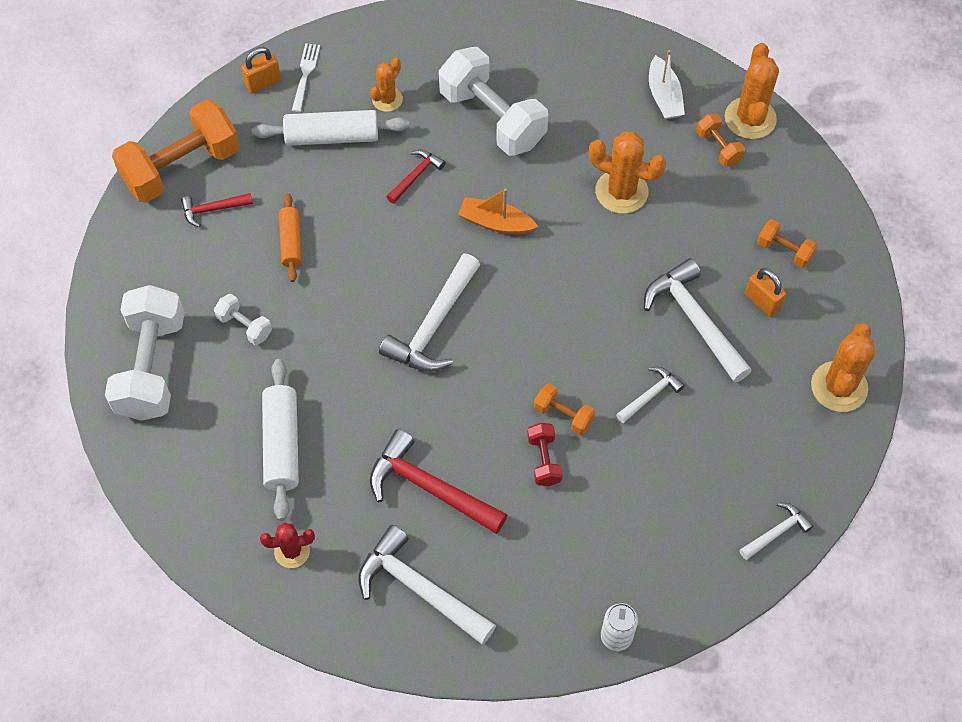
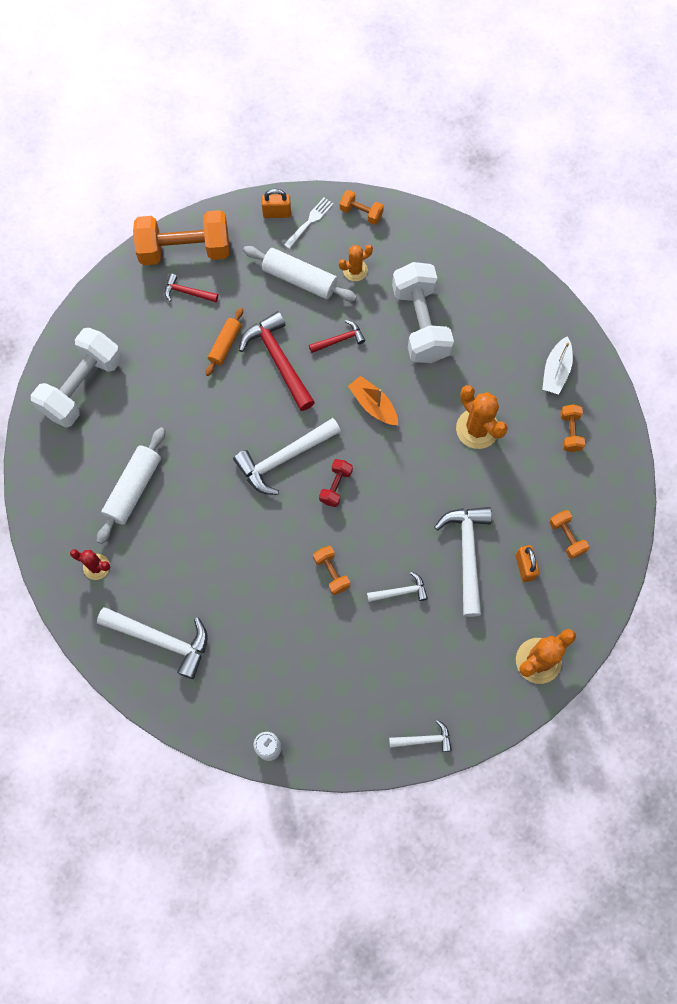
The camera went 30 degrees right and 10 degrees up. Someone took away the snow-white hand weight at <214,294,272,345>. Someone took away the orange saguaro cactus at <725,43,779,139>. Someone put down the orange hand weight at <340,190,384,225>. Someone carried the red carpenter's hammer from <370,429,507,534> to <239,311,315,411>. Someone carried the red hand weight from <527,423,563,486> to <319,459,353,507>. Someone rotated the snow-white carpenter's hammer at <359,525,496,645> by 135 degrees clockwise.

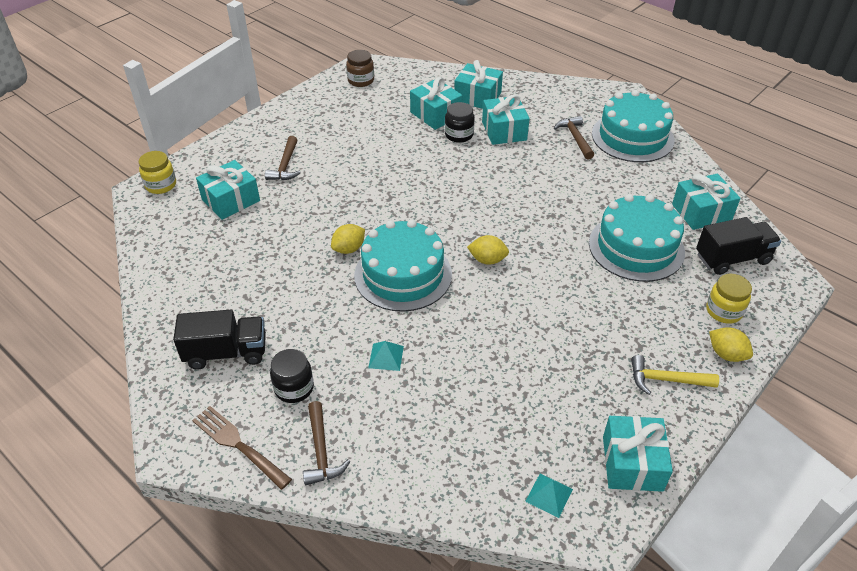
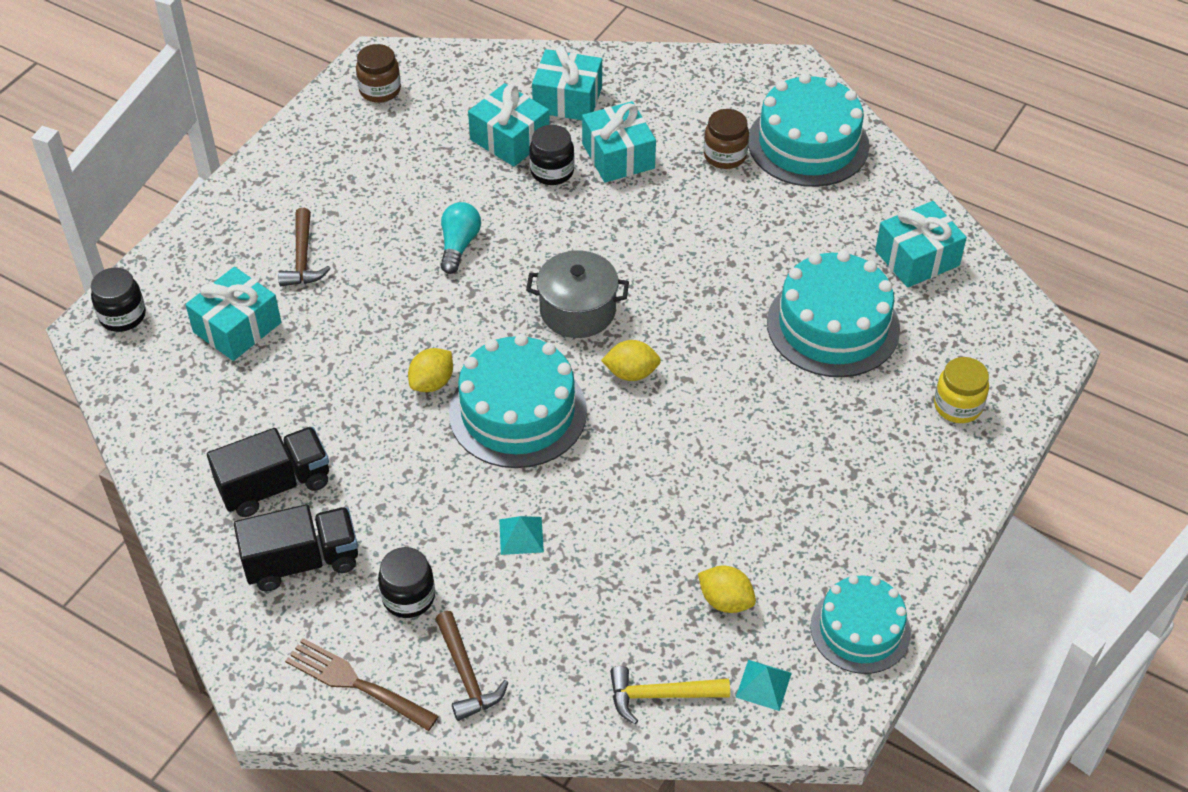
The camera went 10 degrees left and 5 degrees up. Someone put down the aqua light bulb at <440,202,481,274>. Someone put down the grey cooking pot at <526,251,629,338>. Someone carried the bright yellow carpenter's hammer from <631,355,719,395> to <610,666,730,724>. Someone carried the black truck from <696,217,781,275> to <207,427,329,517>. Someone carried the bright yellow citrus fruit from <709,327,753,362> to <698,566,756,613>. Someone swapped the russet carpenter's hammer at <554,116,594,160> for the russet preserve jar at <704,109,749,169>. Someone swapped the aqua gift at <603,416,673,492> for the aqua layer cake at <810,575,911,674>. Someone repainted the bright yellow preserve jar at <139,151,176,194>, which became the black preserve jar at <91,268,146,332>.

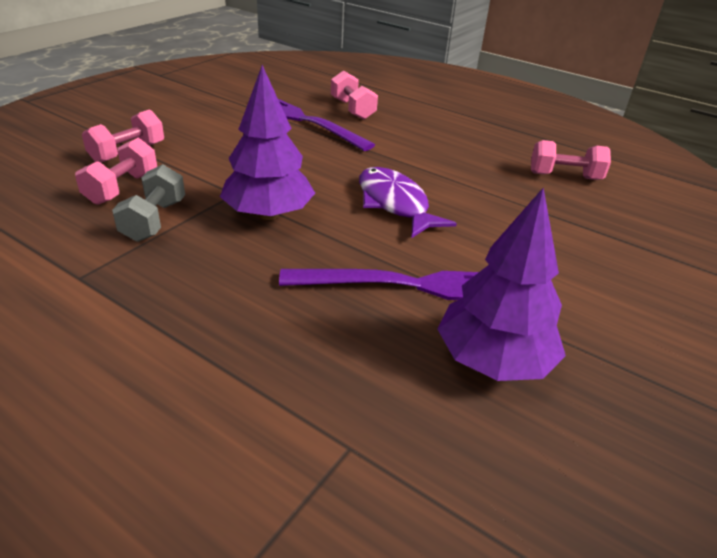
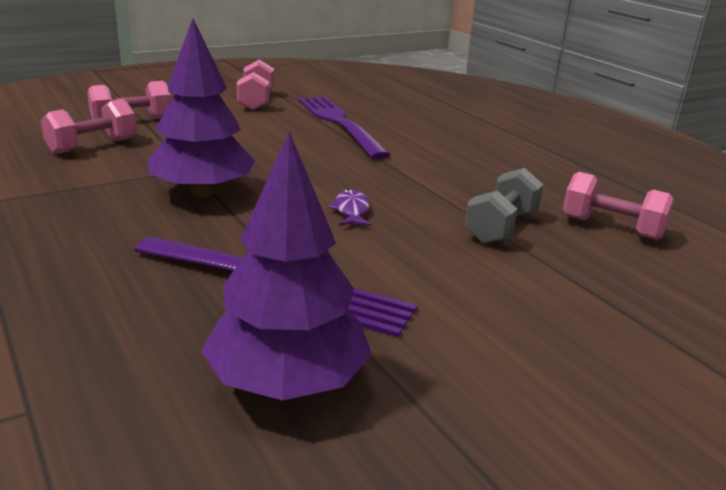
The camera went 25 degrees right and 10 degrees down. Someone carried the grey hand weight from <112,164,185,242> to <465,168,543,244>. Someone carried the pink hand weight from <331,71,378,120> to <236,59,274,110>. Someone scaled the royal purple toy fish at <359,167,457,238> by 0.50.

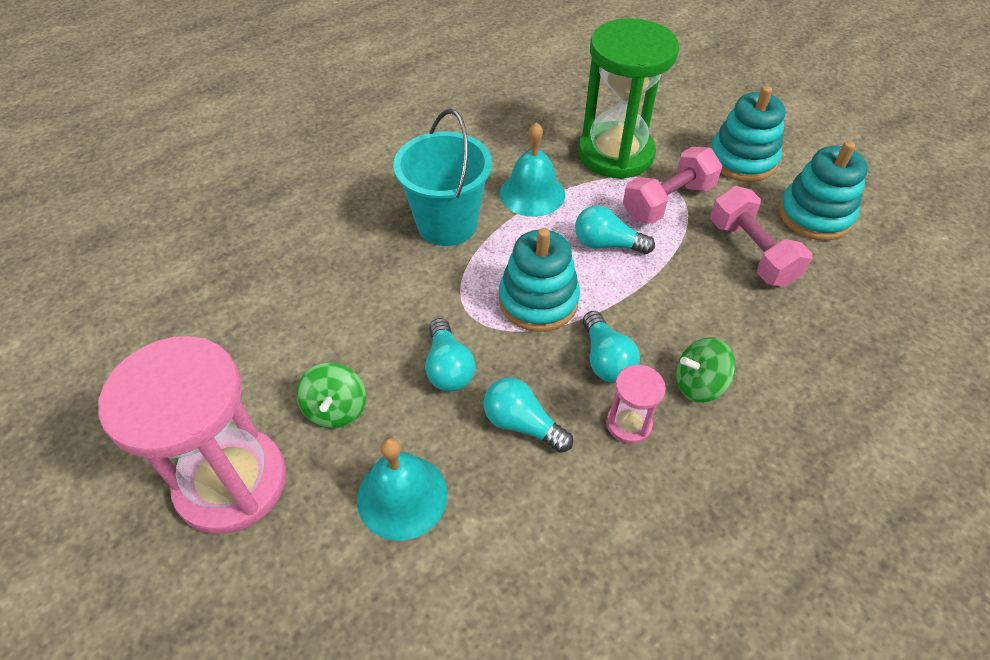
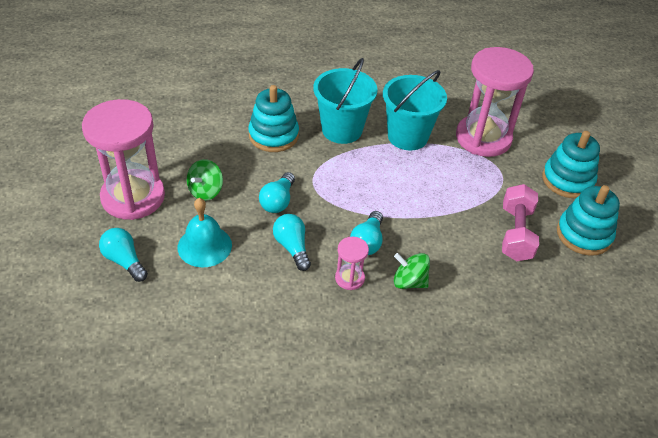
The camera went 30 degrees right and 5 degrees down. Someone took away the pink hand weight at <623,147,722,224>. Someone carried the aqua ring stacker from <499,228,580,332> to <248,85,299,152>. Someone carried the aqua light bulb from <575,206,655,254> to <99,228,148,282>. Someone swapped the aqua bell at <500,122,565,217> for the aqua sand bucket at <383,70,447,150>. Someone repainted the leaf-green hourglass at <578,18,679,179>, which became the pink hourglass at <456,47,534,157>.

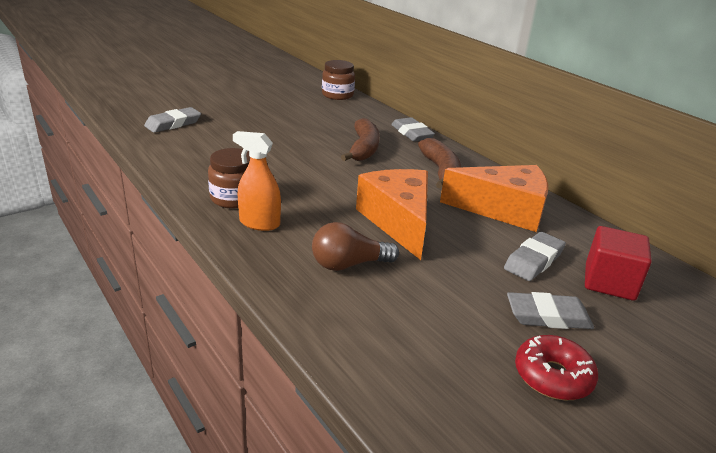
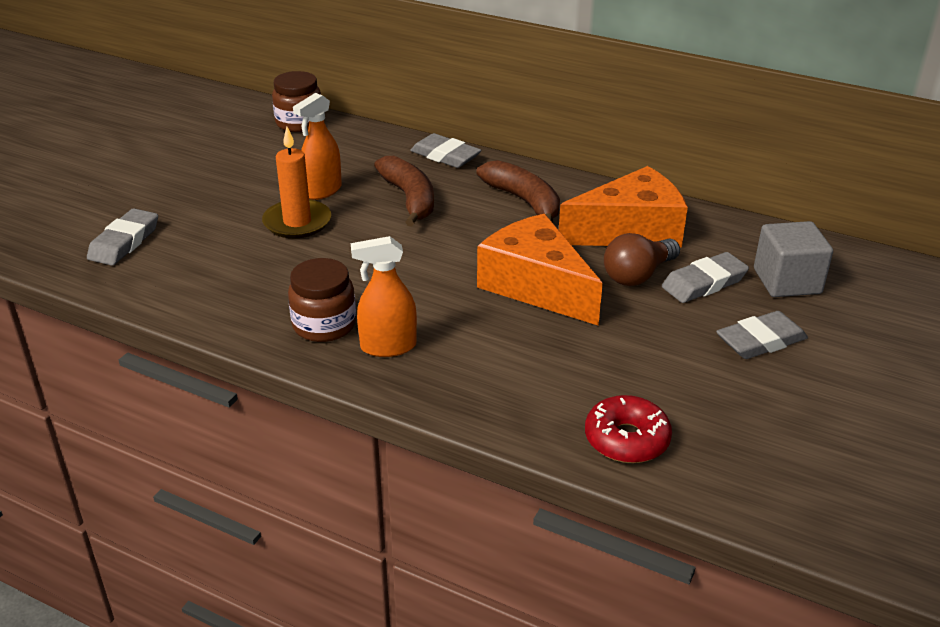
The camera went 25 degrees left and 5 degrees up. Someone put down the orange wax candle at <262,127,331,238>. Someone put down the orange spray cleaner at <293,93,342,200>. Someone carried the russet light bulb from <312,222,399,271> to <604,233,680,286>. Someone carried the red doughnut from <515,335,598,400> to <585,395,672,463>. Someone repainted the red cube at <585,226,652,300>, which became the grey cube at <754,221,833,297>. Someone rotated the grey gum eraser at <504,232,566,281> by 45 degrees clockwise.

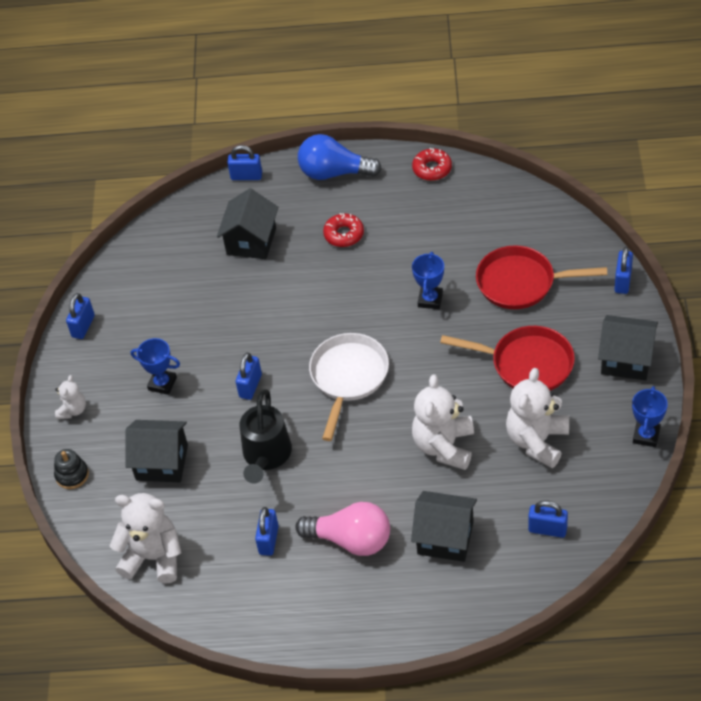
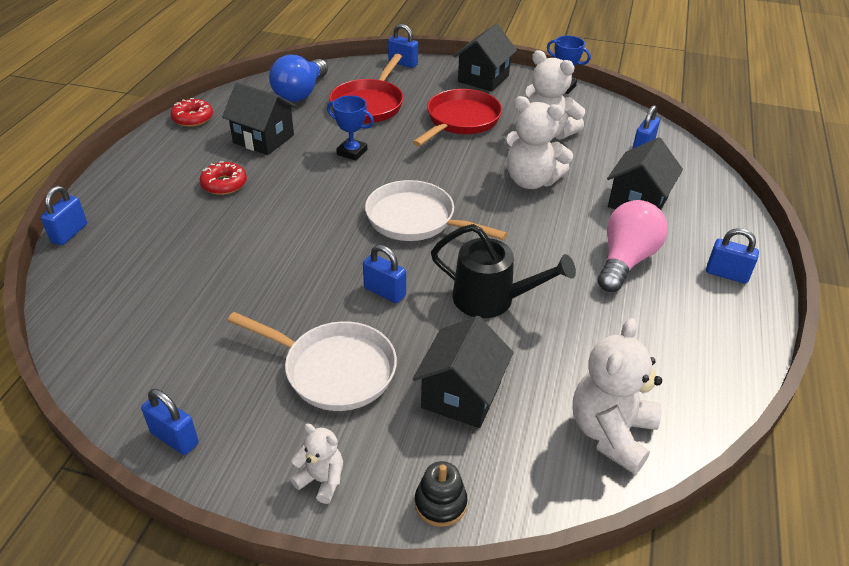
The camera went 80 degrees left and 10 degrees down. Someone carried the black toy house from <217,188,279,259> to <222,82,297,155>. Someone carried the blue small lock from <255,507,279,556> to <706,228,759,284>. Someone carried the blue light bulb from <298,134,382,180> to <269,54,328,102>. Someone swapped the blue prize cup at <131,338,180,395> for the snow-white skillet at <227,312,397,411>.

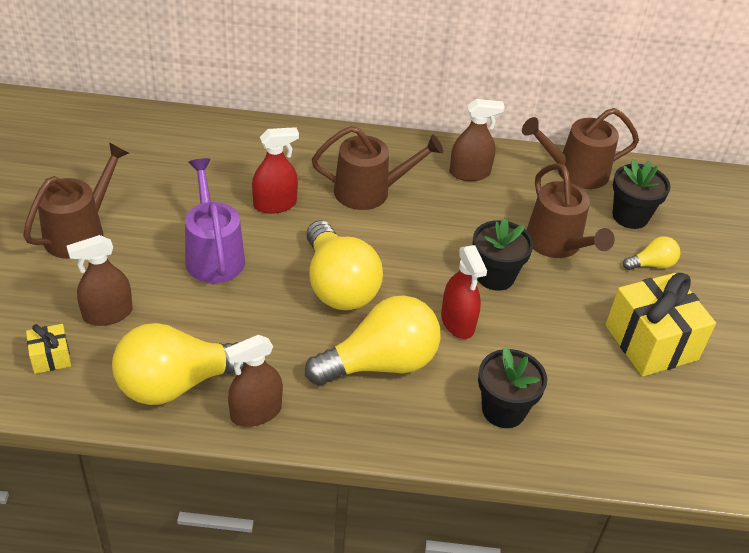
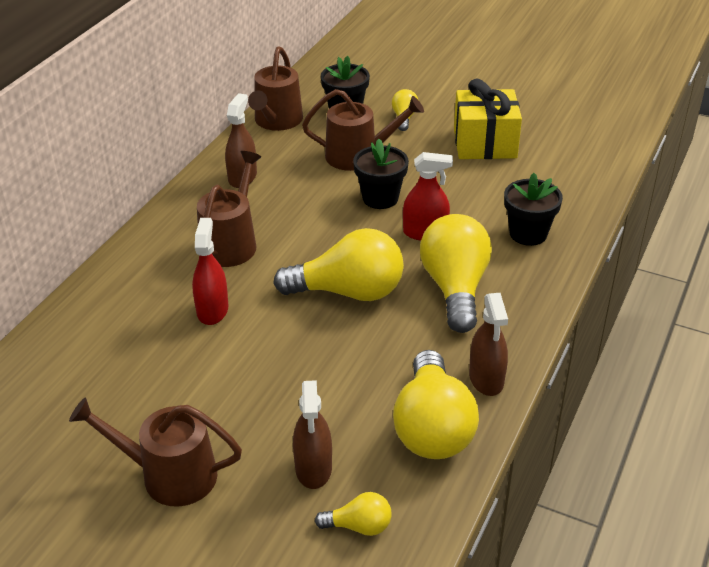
The camera went 65 degrees left and 5 degrees down. Someone took away the royal purple watering pot at <185,158,245,283>. Someone swapped the bright yellow gift at <26,324,71,374> for the bright yellow light bulb at <315,492,392,536>. Someone rotated the russet watering pot at <23,142,129,259> by 45 degrees counterclockwise.

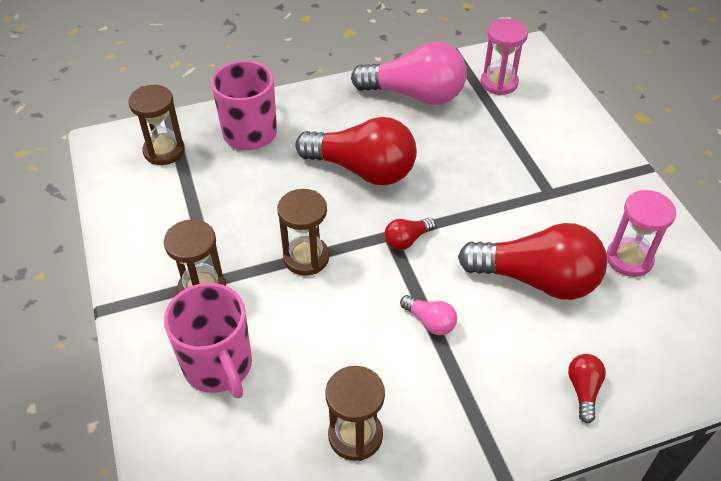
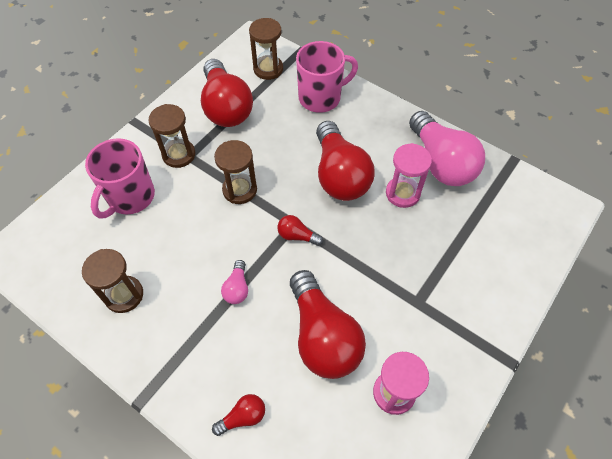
The camera went 55 degrees right and 10 degrees up. Someone put down the red light bulb at <201,59,253,127>. Someone carried the pink hourglass from <480,19,528,95> to <386,143,432,208>.

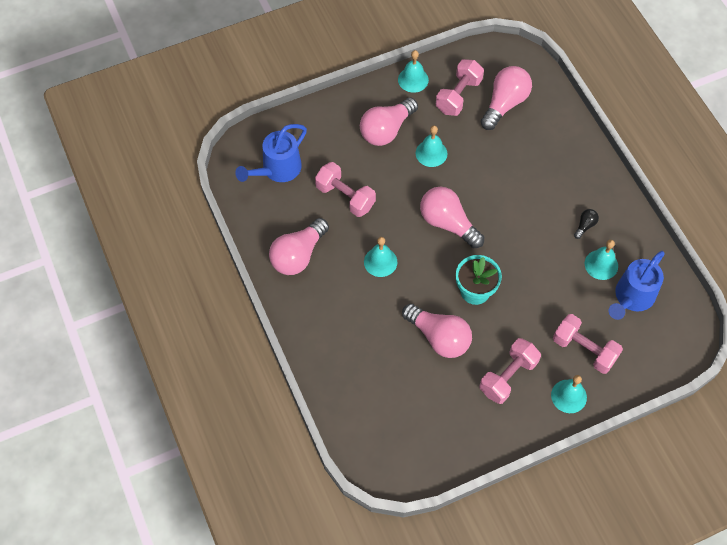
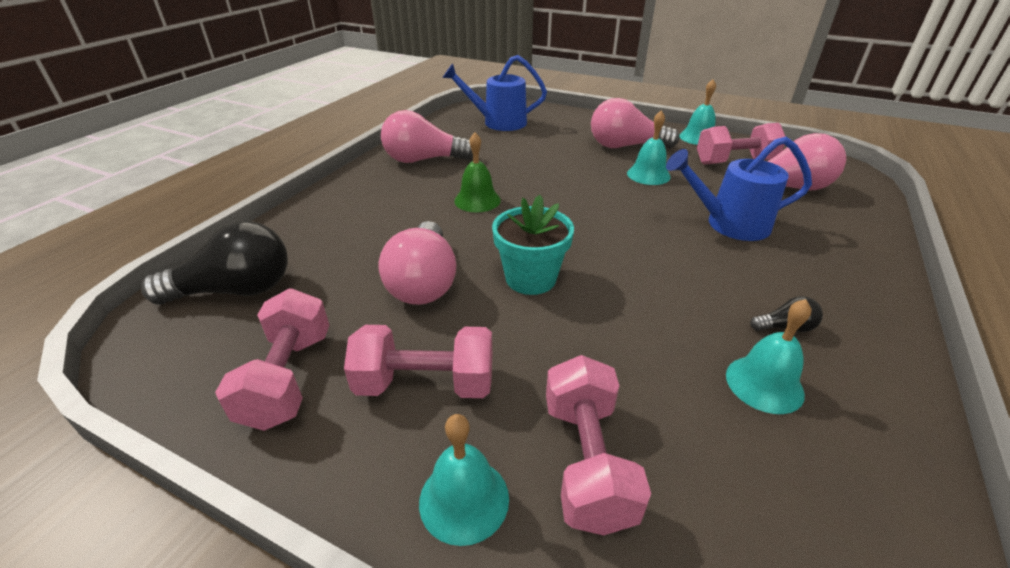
The camera went 50 degrees right and 25 degrees down. Someone took away the pink light bulb at <420,187,484,248>. Someone put down the black light bulb at <141,221,288,305>. Someone carried the pink hand weight from <315,162,376,217> to <215,288,329,431>. Someone carried the blue watering pot from <608,251,664,320> to <666,137,812,241>. Someone repainted the aqua bell at <364,237,397,277>, which became the leaf-green bell at <454,133,501,212>.

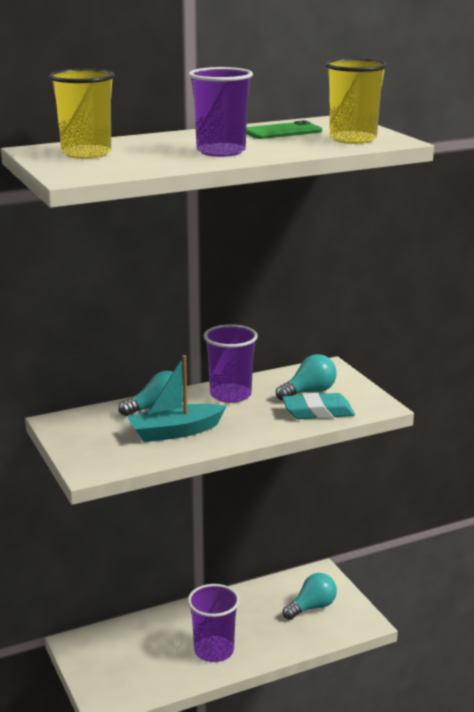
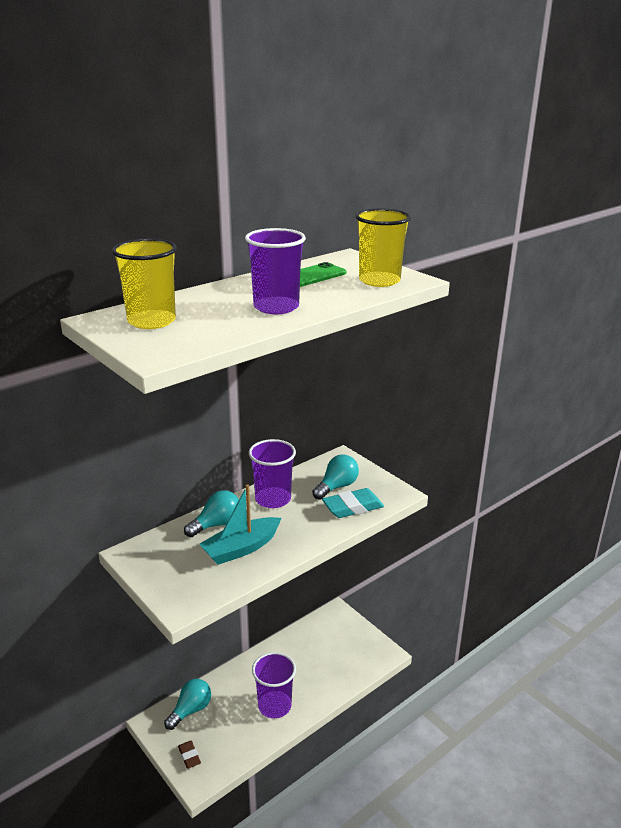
The camera went 15 degrees left and 5 degrees up. Someone put down the russet gum eraser at <178,741,201,769>. Someone carried the aqua light bulb from <283,573,337,620> to <164,679,211,730>.

